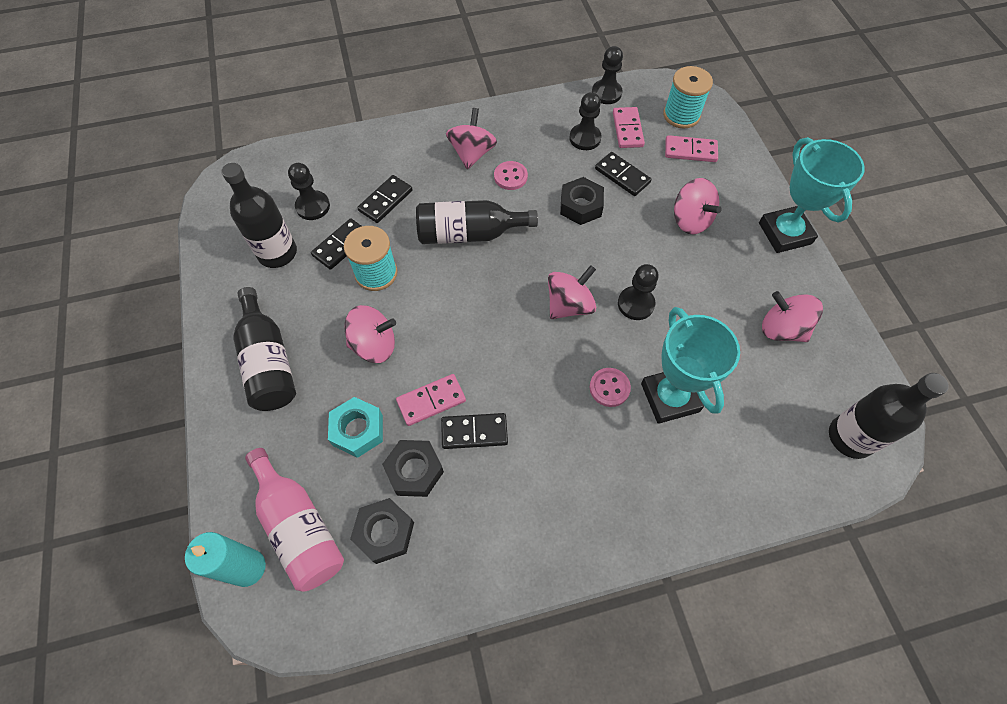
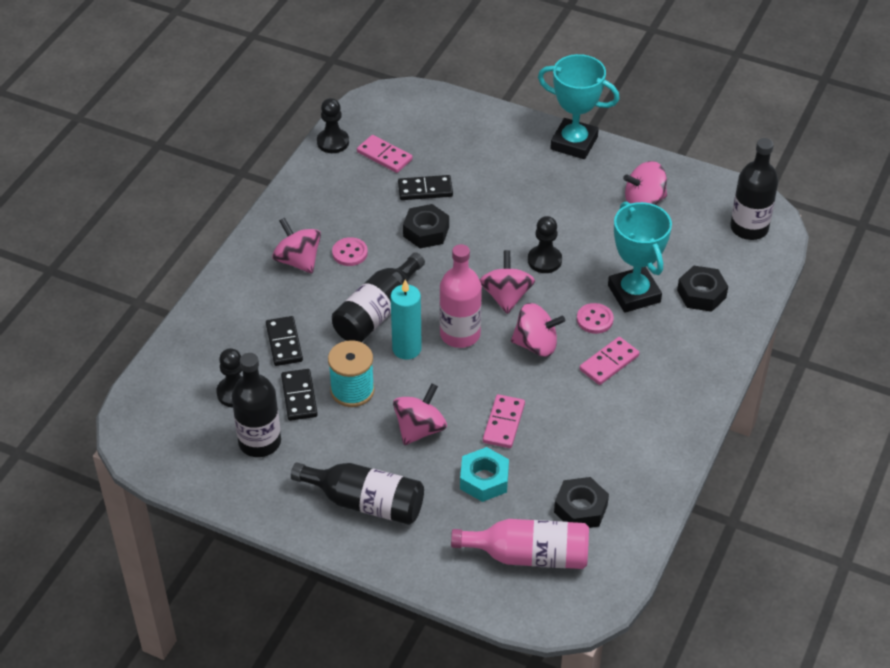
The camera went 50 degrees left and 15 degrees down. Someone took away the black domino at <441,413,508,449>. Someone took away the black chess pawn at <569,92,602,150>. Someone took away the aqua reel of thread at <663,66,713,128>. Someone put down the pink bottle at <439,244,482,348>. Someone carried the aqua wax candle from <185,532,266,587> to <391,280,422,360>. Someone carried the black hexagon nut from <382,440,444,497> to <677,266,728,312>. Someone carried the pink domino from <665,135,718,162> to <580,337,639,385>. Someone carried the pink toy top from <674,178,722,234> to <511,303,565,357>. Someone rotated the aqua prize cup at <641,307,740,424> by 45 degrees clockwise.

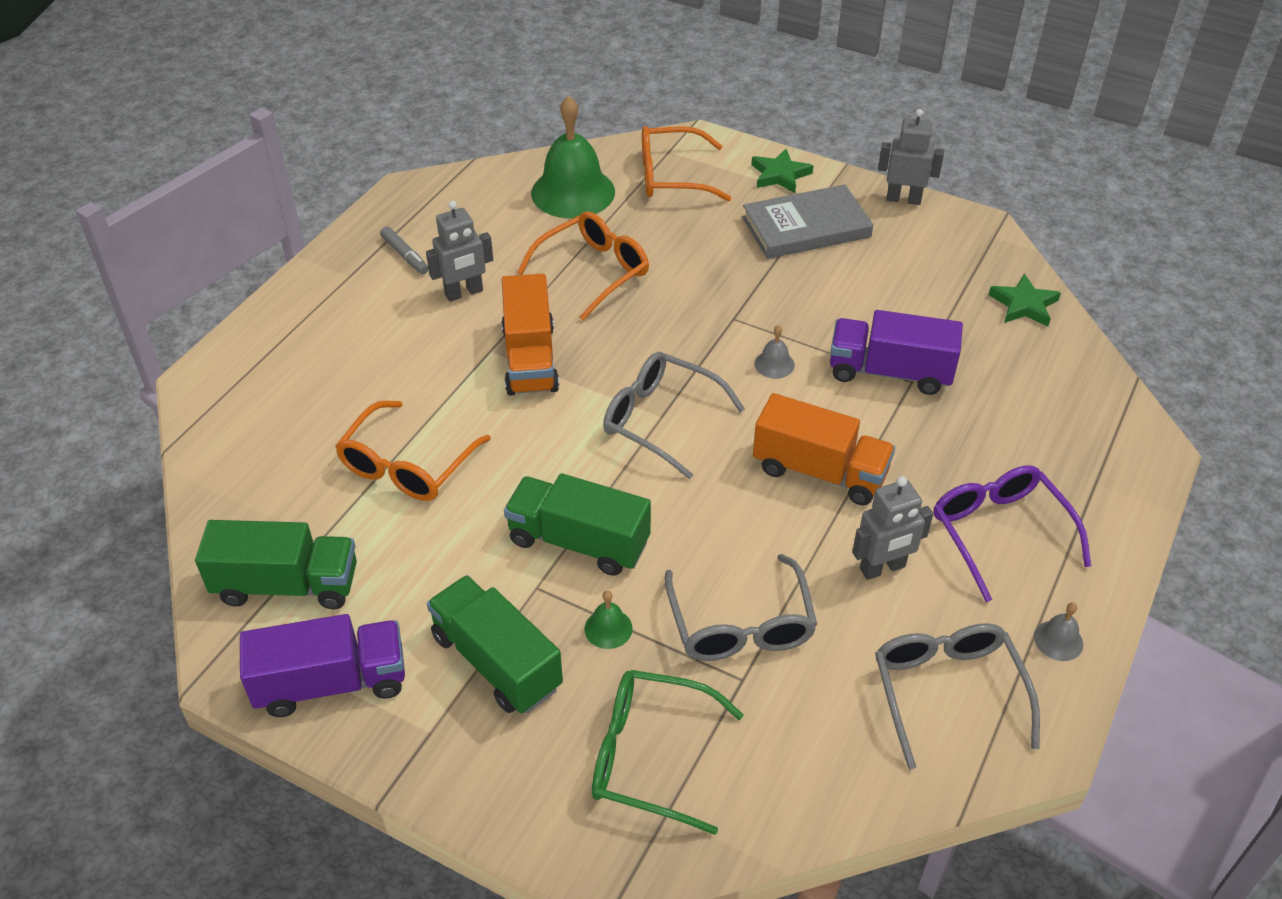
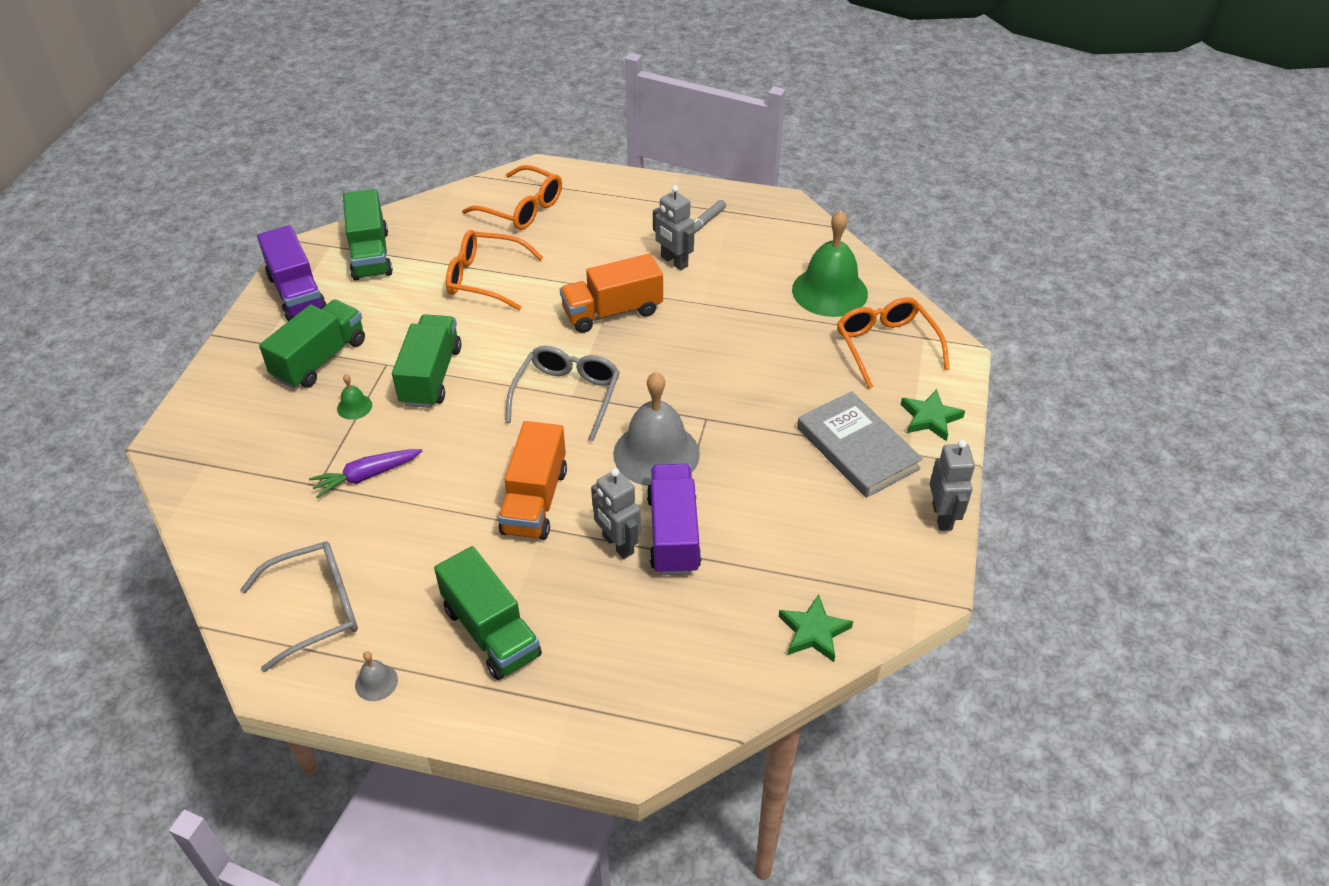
The camera went 75 degrees right and 0 degrees up. Someone took away the leaf-green eyeglasses at <592,670,744,835>. Someone carried the orange eyeglasses from <517,211,649,321> to <462,165,562,230>. Someone carried the grey toy robot from <852,476,933,580> to <591,468,641,559>. Someone swapped the grey eyeglasses at <665,554,817,661> for the royal purple root vegetable at <309,449,422,498>. Someone swapped the royal purple eyeglasses at <934,465,1091,602> for the leaf-green truck at <434,546,542,680>. Someone scaled the grey bell at <754,325,795,379> by 2.39.

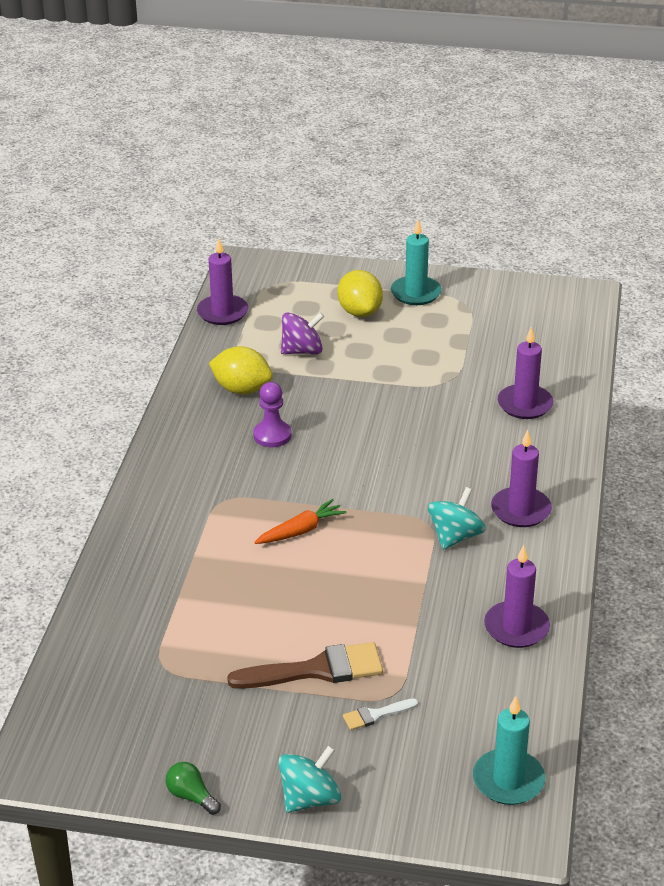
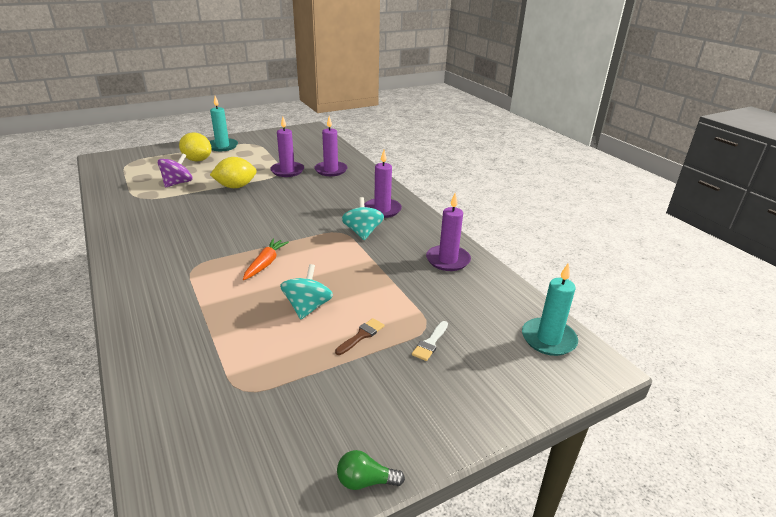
The camera went 40 degrees left and 5 degrees down. Someone took away the royal purple chess pawn at <253,382,291,447>. Someone carried the royal purple wax candle from <197,238,248,325> to <270,117,304,177>. Someone carried the bright yellow citrus fruit from <209,346,273,394> to <210,157,257,188>. Someone carried the aqua toy top from <278,745,341,813> to <280,264,333,319>. Someone scaled the russet paint brush at <227,642,383,689> by 0.49.

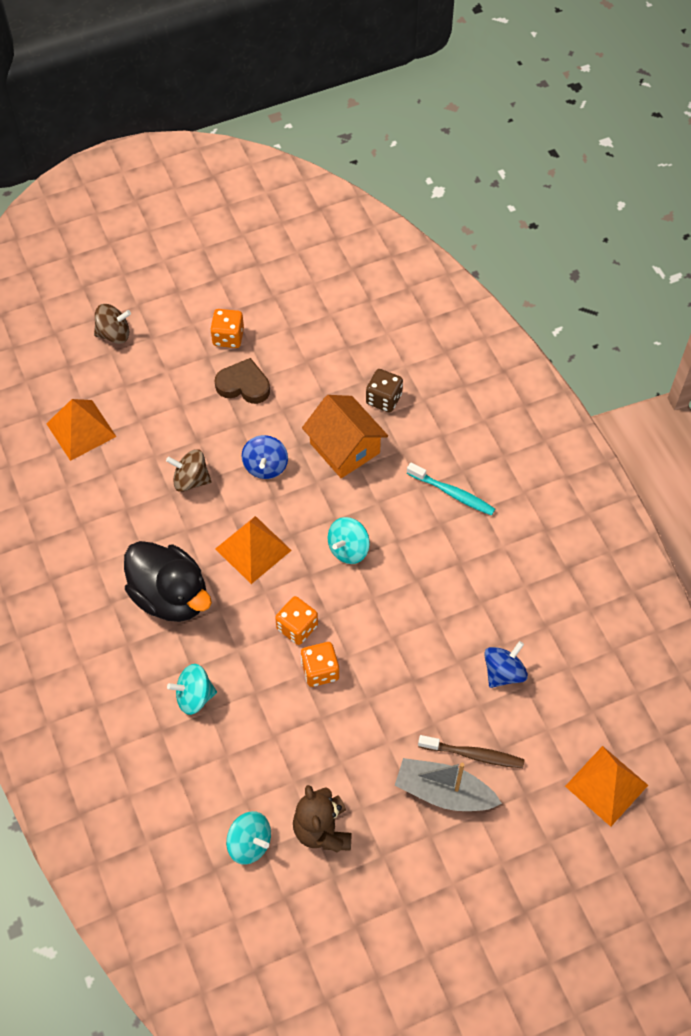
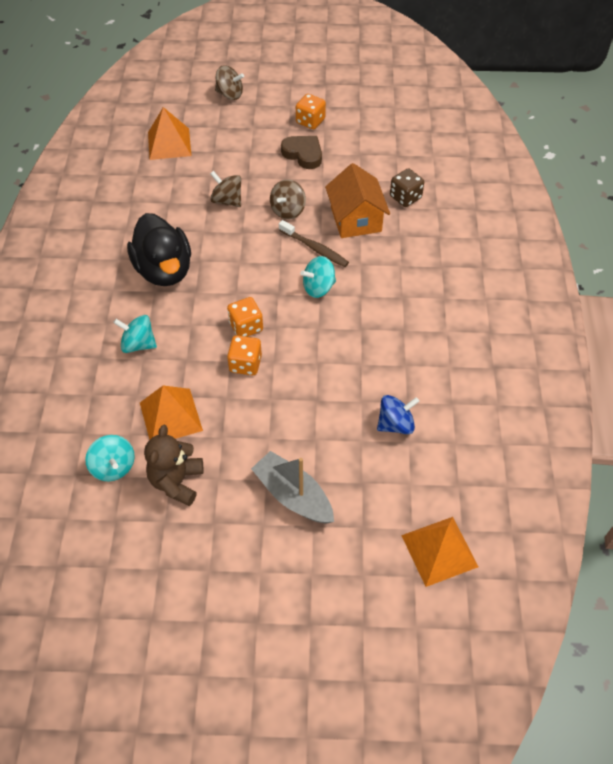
The camera went 25 degrees right and 5 degrees down. Someone took away the aqua toothbrush at <407,463,495,516>. Someone carried the orange pyramid from <215,516,292,584> to <140,385,203,439>. Someone carried the russet toothbrush from <418,735,524,768> to <279,220,349,267>. Someone repainted the blue toy top at <242,435,288,479>, which became the russet toy top at <270,179,306,220>.

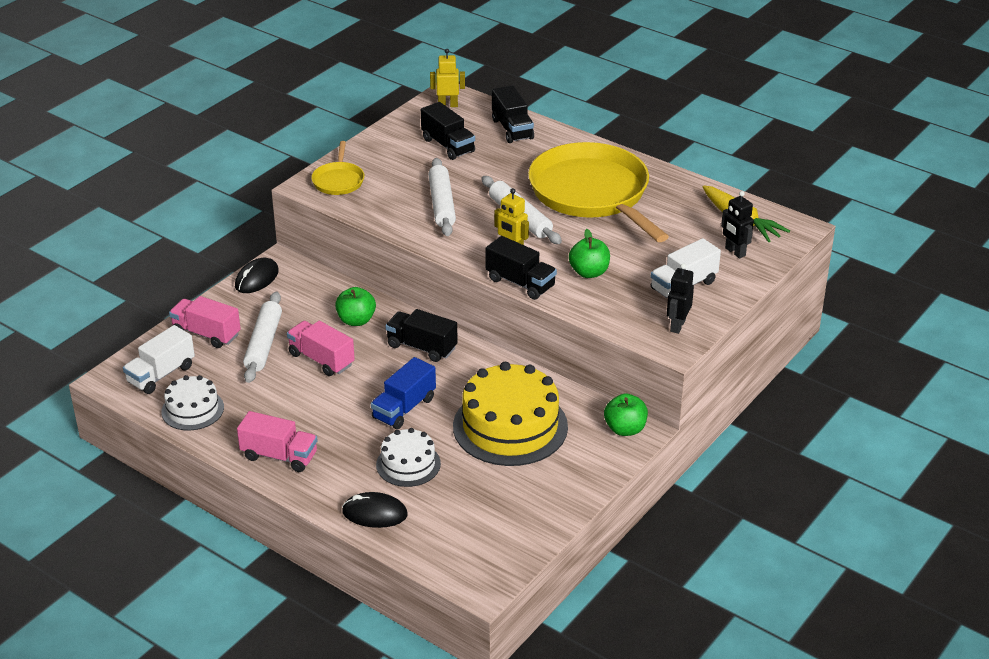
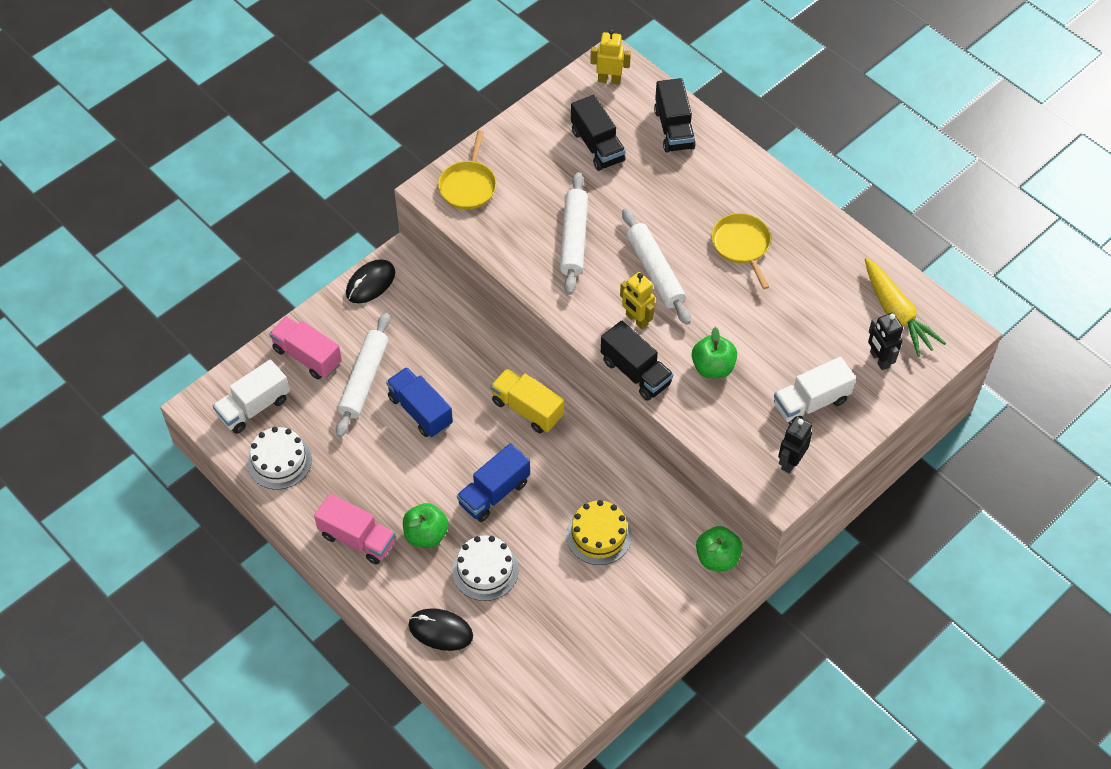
The camera went 10 degrees right and 20 degrees up. Someone carried the leaf-green apple fruit from <335,287,376,326> to <403,503,449,548>. Someone repainted the pink truck at <287,321,355,376>, which became the blue truck at <386,367,453,437>. Someone repainted the black truck at <385,309,458,362>, which became the bright yellow truck at <490,368,564,433>. Someone scaled the bright yellow layer cake at <453,362,568,466> by 0.55. Someone scaled the bright yellow skillet at <528,142,669,242> by 0.44.

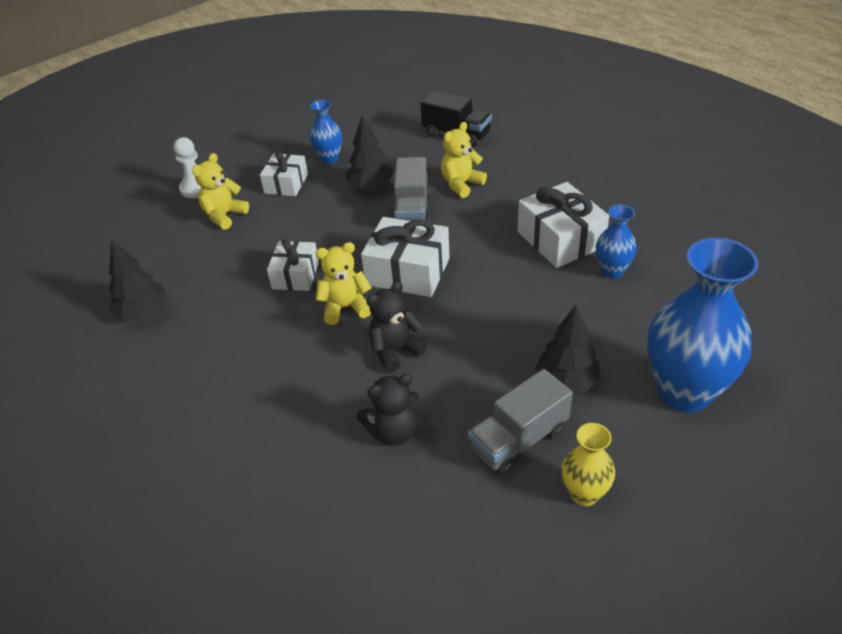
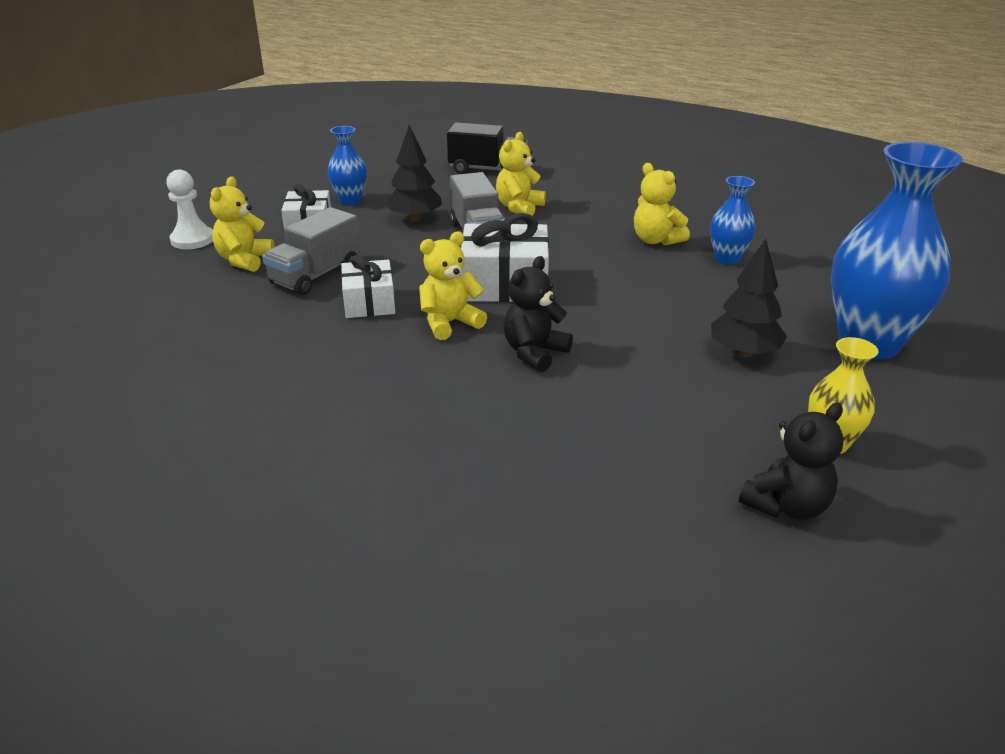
The camera went 20 degrees left and 10 degrees down. Someone took away the black fir tree at <109,239,167,320>. Someone carried the black teddy bear from <356,374,419,446> to <739,403,844,520>. Someone carried the grey truck from <468,369,573,476> to <262,207,361,295>. Someone swapped the snow-white gift at <518,182,609,268> for the bright yellow teddy bear at <634,163,690,245>.

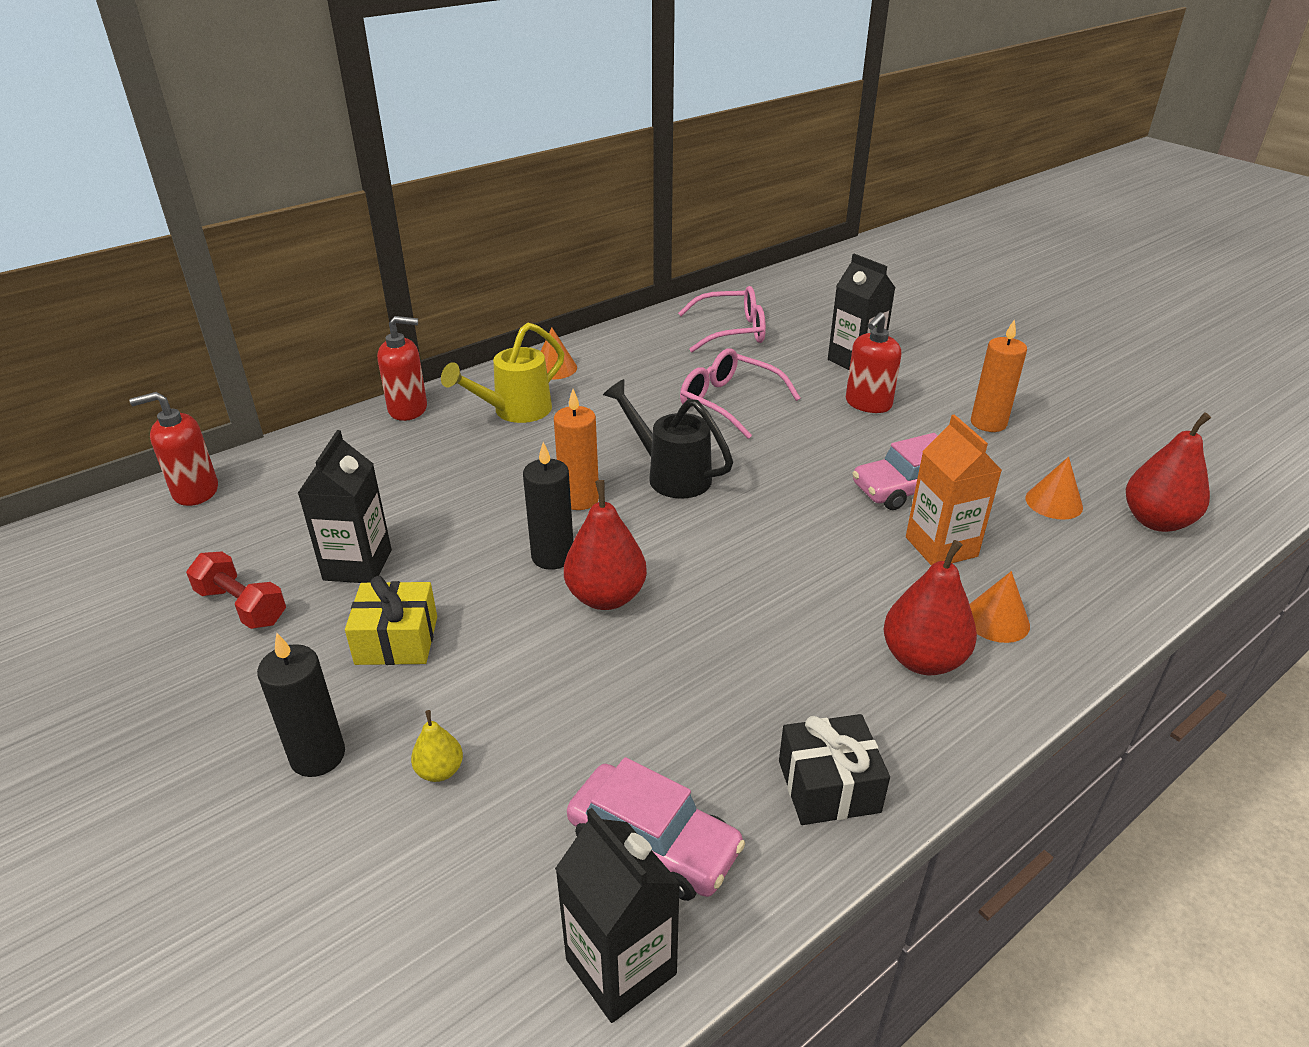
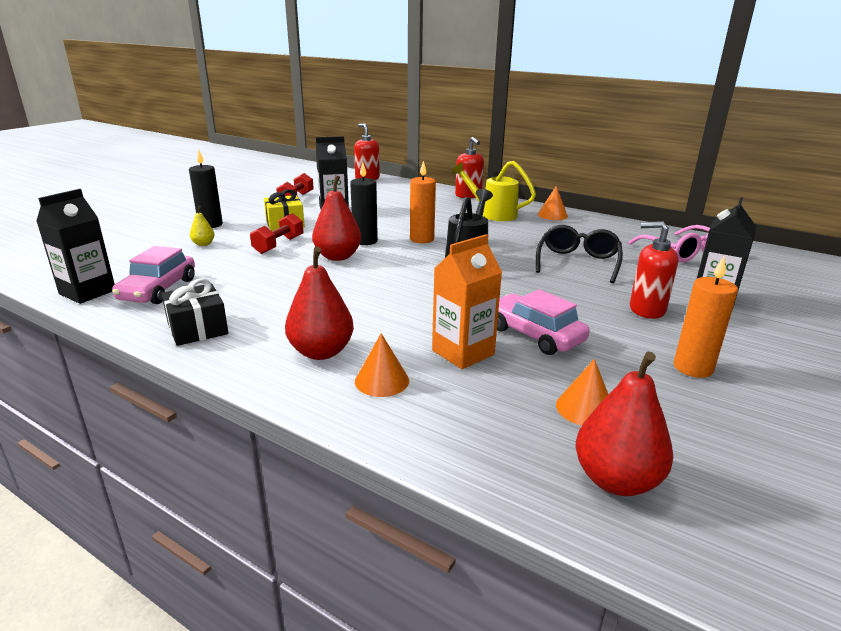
The camera went 70 degrees right and 10 degrees down. Someone put down the red hand weight at <250,213,303,254>. Someone repainted the pink eyeglasses at <680,348,800,439>, which became the black eyeglasses at <536,225,623,283>.

